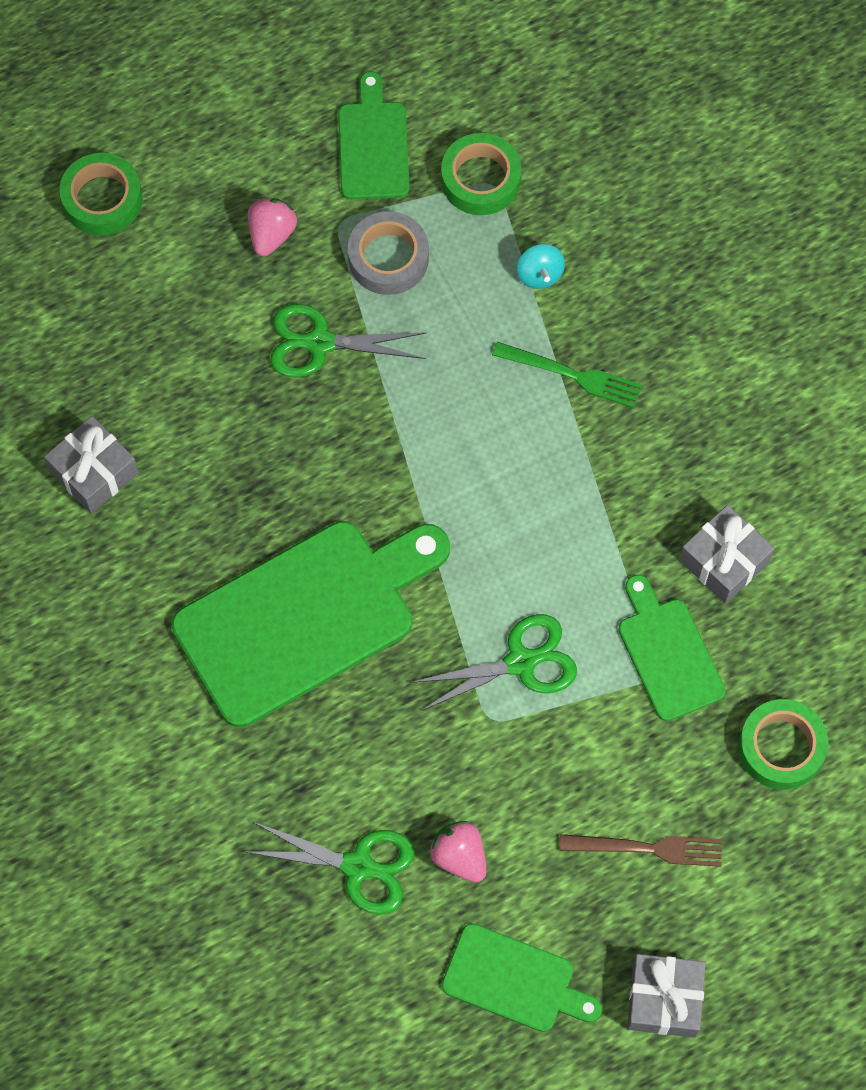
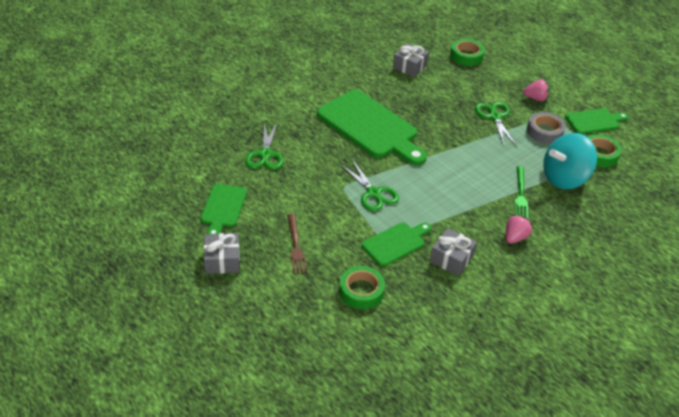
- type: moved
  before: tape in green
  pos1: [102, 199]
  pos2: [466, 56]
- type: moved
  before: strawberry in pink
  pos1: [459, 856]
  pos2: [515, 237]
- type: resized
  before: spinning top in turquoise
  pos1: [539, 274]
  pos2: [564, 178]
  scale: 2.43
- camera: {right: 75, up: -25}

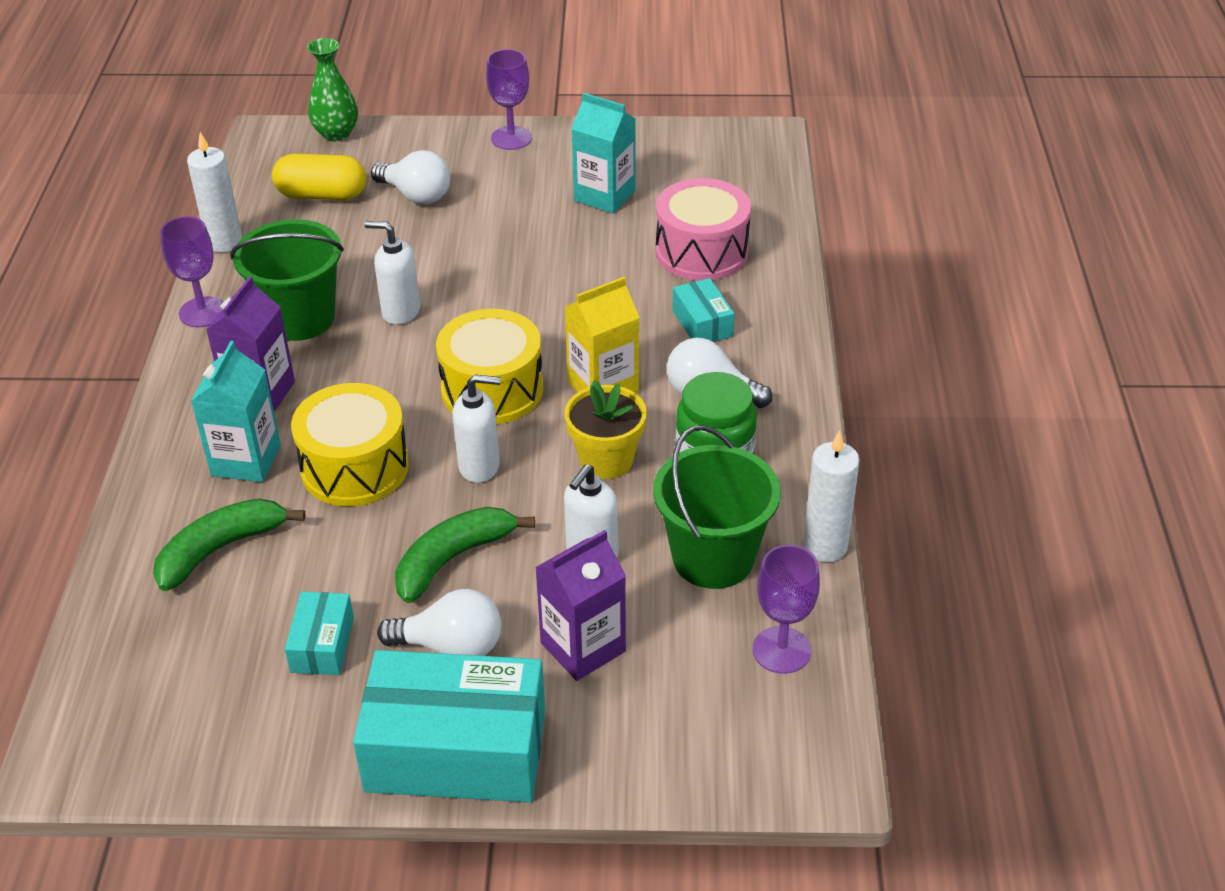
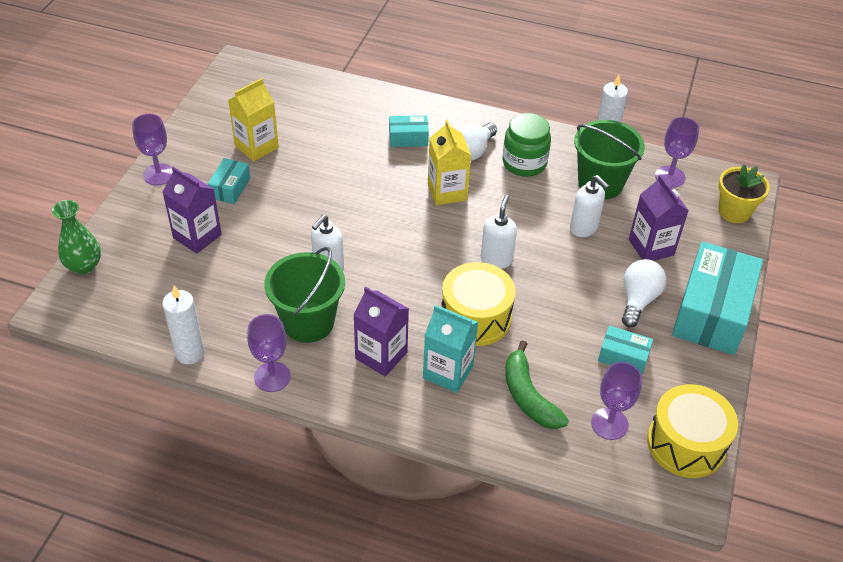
- type: removed
  before: capsule in yellow
  pos1: [322, 195]
- type: removed
  before: banana in green
  pos1: [453, 559]
- type: removed
  before: drum in pink
  pos1: [701, 252]
- type: added
  after: box in turquoise
  pos2: [230, 188]
- type: added
  after: goblet in purple
  pos2: [609, 424]
- type: moved
  before: drum in yellow
  pos1: [492, 389]
  pos2: [686, 443]
- type: moved
  before: flower pot in yellow
  pos1: [606, 460]
  pos2: [734, 211]
- type: replaced
  before: light bulb in white
  after: carton in purple
  pos1: [416, 195]
  pos2: [197, 236]
- type: recoloured
  before: carton in turquoise
  after: carton in yellow
  pos1: [604, 196]
  pos2: [256, 146]
- camera: {right: -75, up: 5}

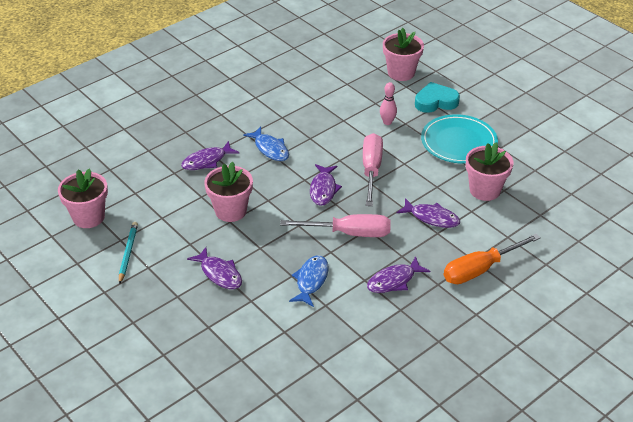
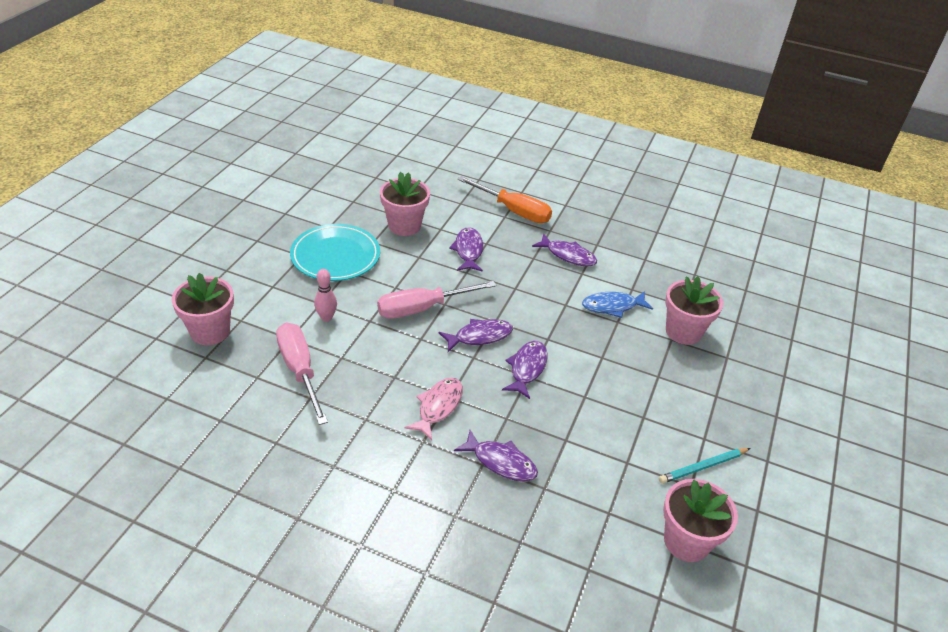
- type: removed
  before: heart in turquoise
  pos1: [435, 102]
- type: moved
  before: fish in purple
  pos1: [219, 274]
  pos2: [527, 368]
- type: moved
  before: flower pot in pink
  pos1: [231, 211]
  pos2: [683, 332]
- type: moved
  before: screwdriver in pink
  pos1: [349, 233]
  pos2: [300, 370]
- type: recoloured
  before: fish in blue
  after: fish in pink
  pos1: [270, 149]
  pos2: [438, 407]
- camera: {right: -120, up: 0}

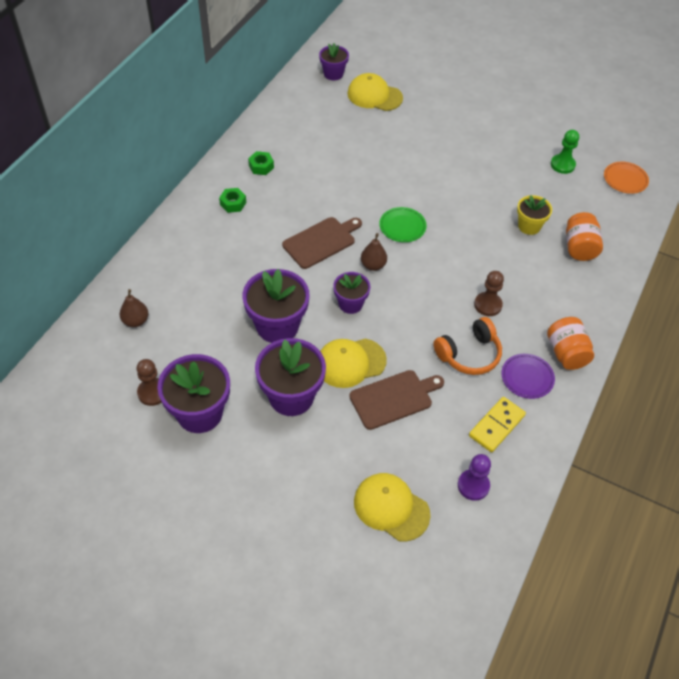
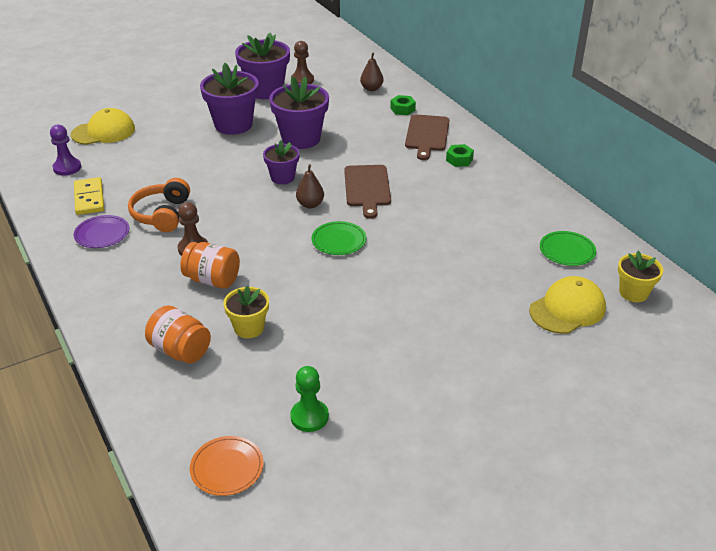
- type: removed
  before: cap in yellow
  pos1: [350, 363]
- type: added
  after: plate in green
  pos2: [567, 250]
- type: moved
  before: nut in green
  pos1: [261, 166]
  pos2: [402, 109]
- type: moved
  before: cutting board in brown
  pos1: [393, 398]
  pos2: [427, 135]
- type: moved
  before: jar in orange
  pos1: [566, 353]
  pos2: [212, 280]
- type: recoloured
  before: flower pot in purple
  after: flower pot in yellow
  pos1: [333, 74]
  pos2: [633, 293]
- camera: {right: 125, up: -15}

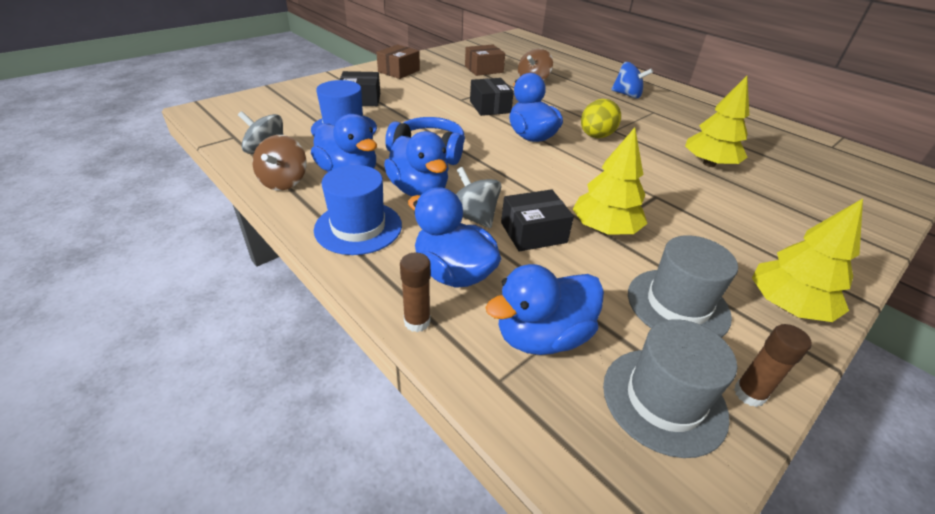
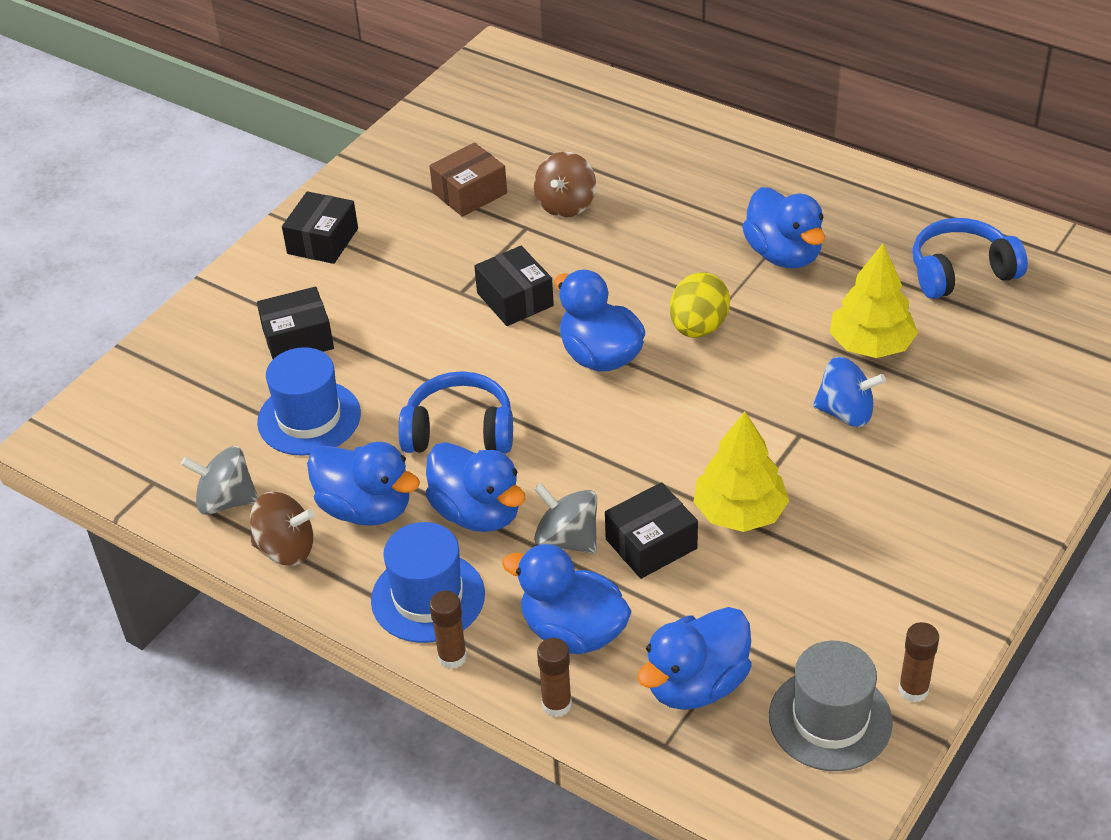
- type: removed
  before: hat in grey
  pos1: [677, 305]
- type: removed
  before: tree in yellow
  pos1: [787, 305]
- type: added
  after: glue stick in brown
  pos2: [452, 657]
- type: added
  after: duck in blue
  pos2: [783, 254]
- type: added
  after: headphones in blue
  pos2: [961, 272]
- type: moved
  before: spinning top in blue
  pos1: [627, 95]
  pos2: [846, 413]
- type: recoloured
  before: box in brown
  after: box in black
  pos1: [399, 71]
  pos2: [322, 241]
- type: turned
  before: spinning top in brown
  pos1: [284, 182]
  pos2: [286, 549]
  turn: -75
- camera: {right: -10, up: 5}

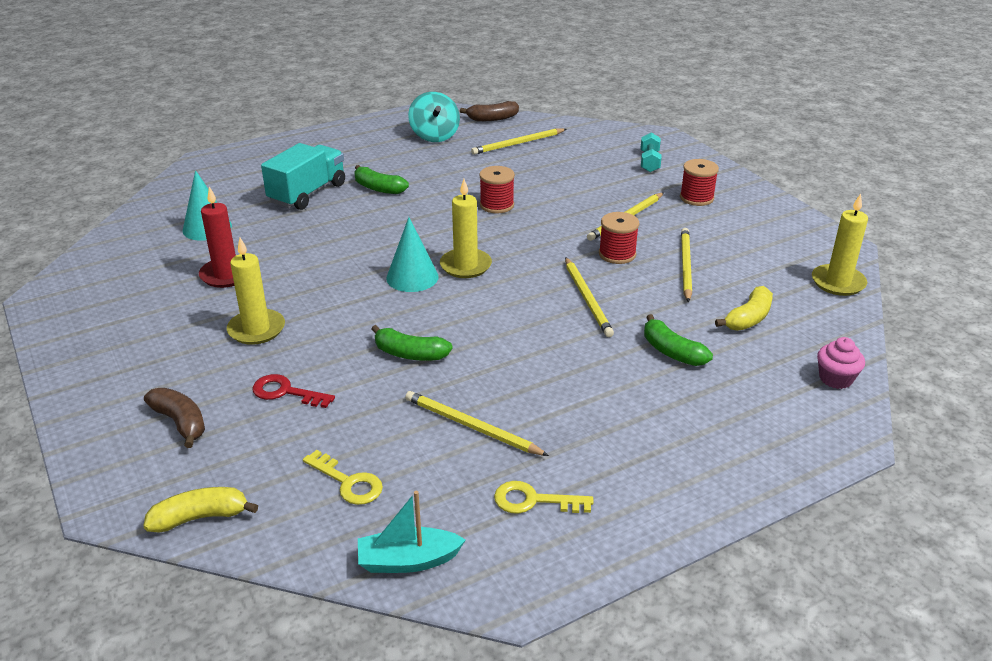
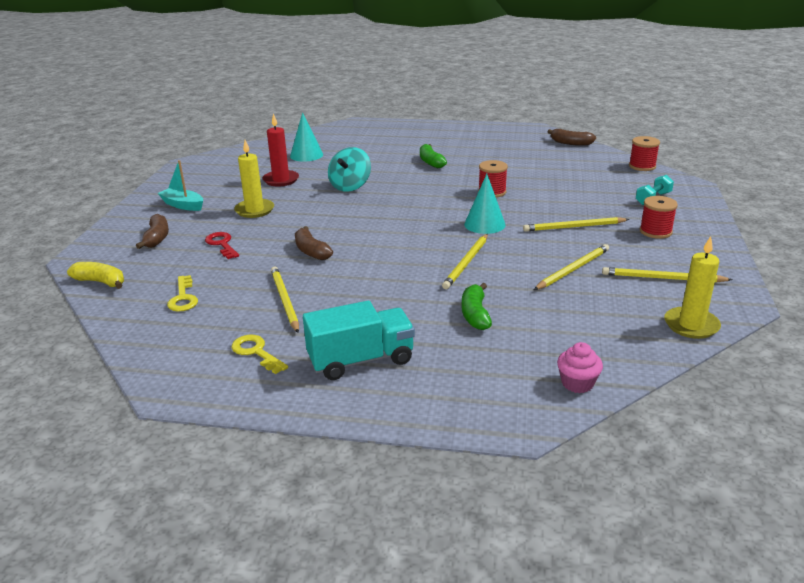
- type: removed
  before: candle in yellow
  pos1: [465, 266]
- type: removed
  before: banana in yellow
  pos1: [748, 318]
- type: moved
  before: truck in turquoise
  pos1: [307, 193]
  pos2: [361, 360]
- type: moved
  before: boat in turquoise
  pos1: [408, 560]
  pos2: [183, 205]
- type: moved
  before: cone in turquoise
  pos1: [412, 277]
  pos2: [484, 224]
- type: moved
  before: spinning top in turquoise
  pos1: [434, 136]
  pos2: [350, 186]
- type: moved
  before: pencil in yellow
  pos1: [518, 144]
  pos2: [662, 278]
- type: moved
  before: spool in red
  pos1: [617, 254]
  pos2: [642, 166]
- type: recoloured
  before: banana in green
  after: banana in brown
  pos1: [410, 354]
  pos2: [311, 251]
- camera: {right: 40, up: -5}

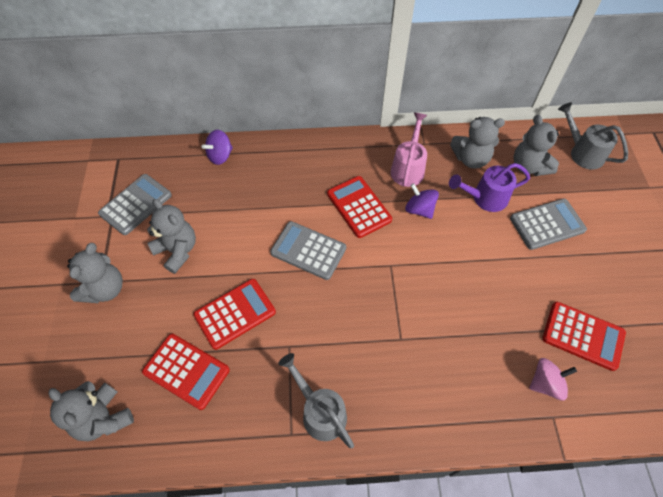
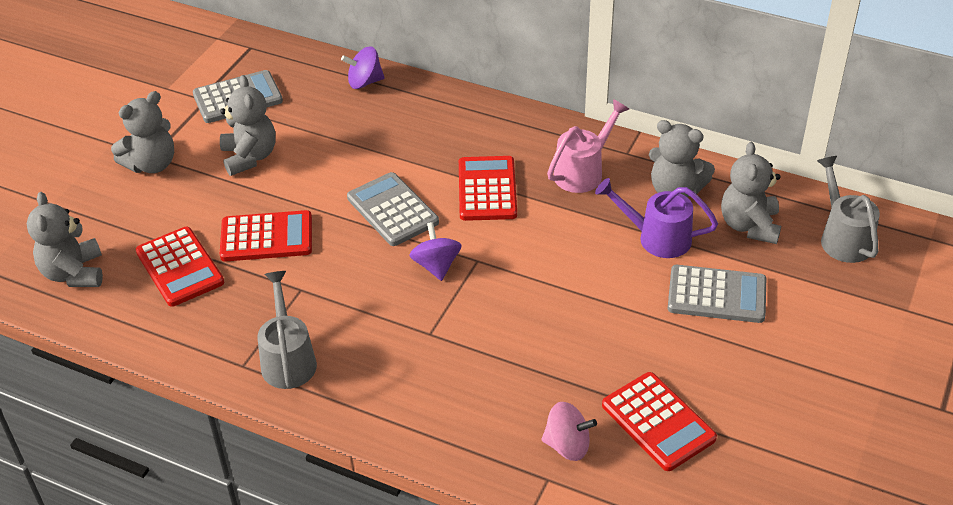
- type: moved
  before: spinning top in purple
  pos1: [419, 209]
  pos2: [436, 266]
- camera: {right: 30, up: -15}

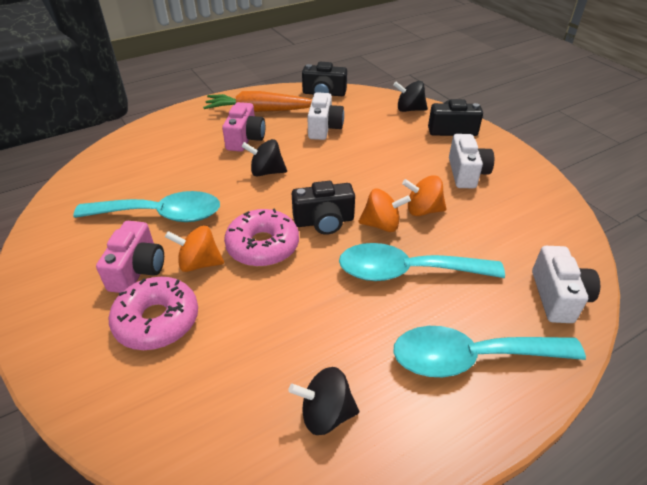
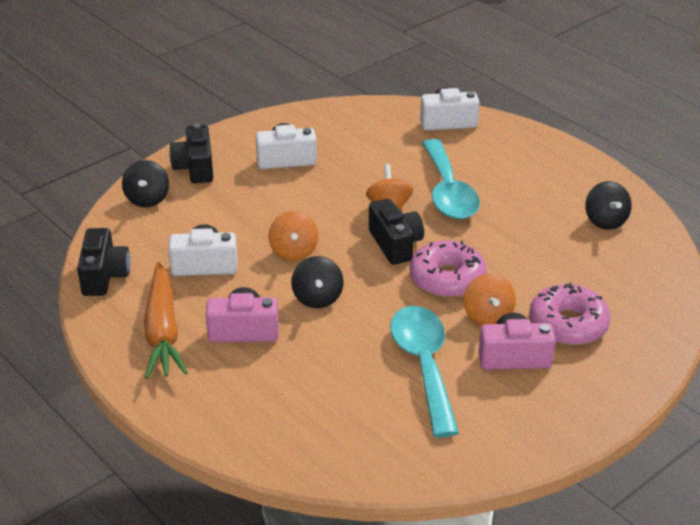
- type: removed
  before: spoon in turquoise
  pos1: [471, 358]
- type: moved
  before: spinning top in orange
  pos1: [423, 210]
  pos2: [293, 252]
- camera: {right: -100, up: -5}

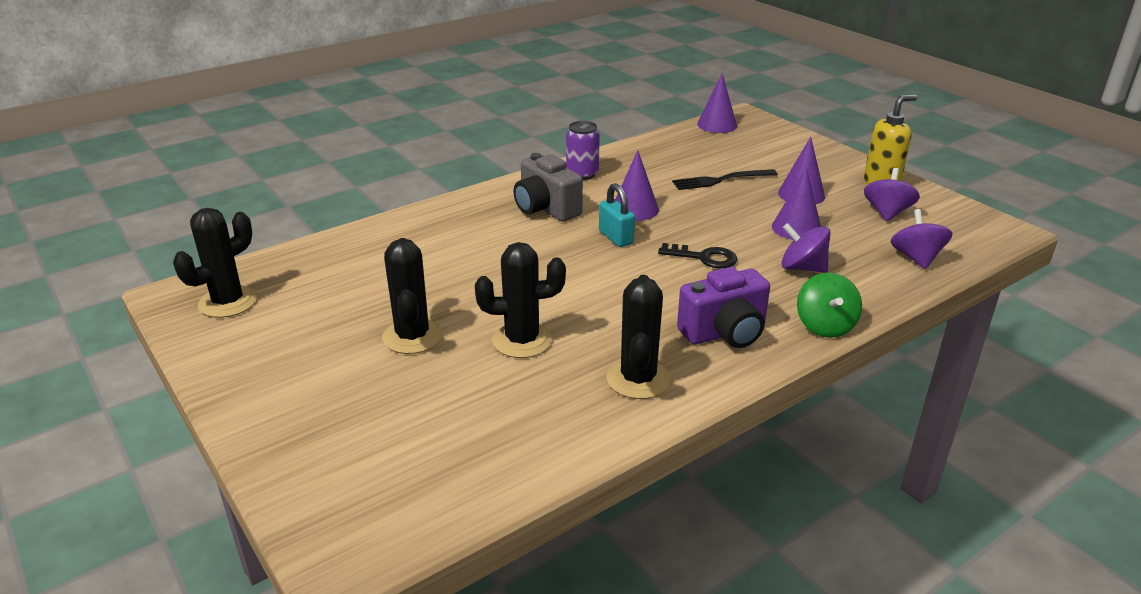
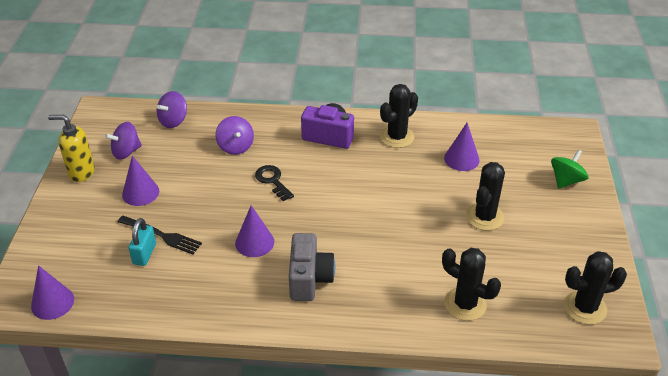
- type: removed
  before: can in purple
  pos1: [582, 174]
- type: moved
  before: cactus in black
  pos1: [522, 340]
  pos2: [465, 304]
- type: moved
  before: padlock in turquoise
  pos1: [615, 237]
  pos2: [144, 254]
- type: moved
  before: cone in purple
  pos1: [796, 228]
  pos2: [461, 159]
- type: moved
  before: spinning top in green
  pos1: [825, 326]
  pos2: [566, 180]
- camera: {right: -140, up: 10}

